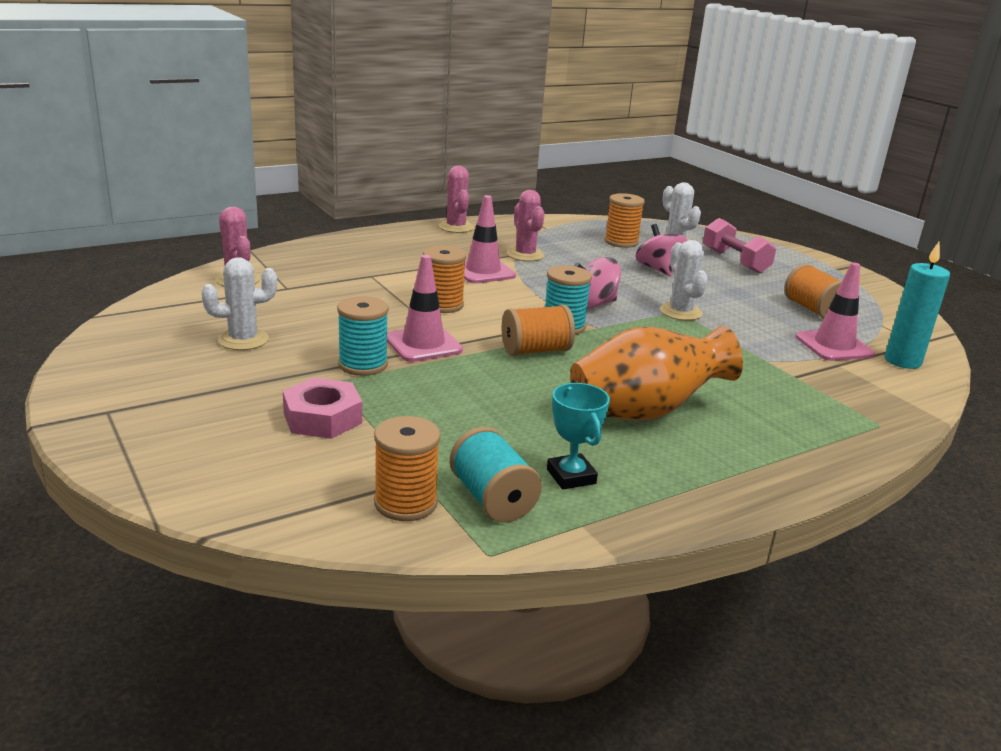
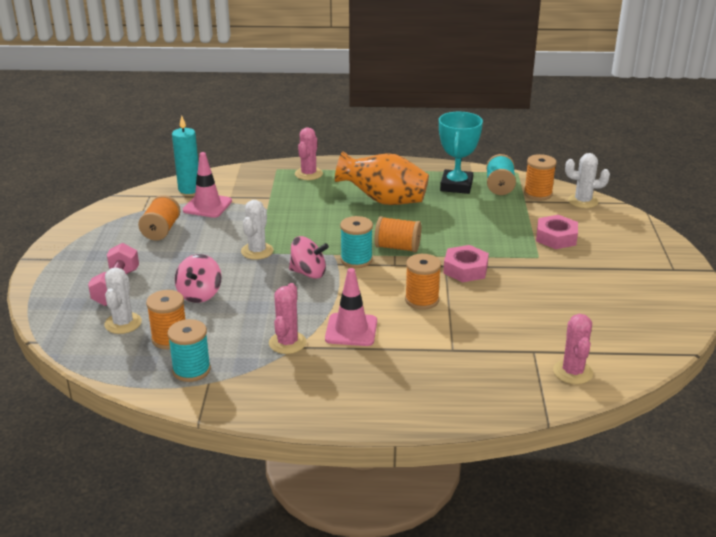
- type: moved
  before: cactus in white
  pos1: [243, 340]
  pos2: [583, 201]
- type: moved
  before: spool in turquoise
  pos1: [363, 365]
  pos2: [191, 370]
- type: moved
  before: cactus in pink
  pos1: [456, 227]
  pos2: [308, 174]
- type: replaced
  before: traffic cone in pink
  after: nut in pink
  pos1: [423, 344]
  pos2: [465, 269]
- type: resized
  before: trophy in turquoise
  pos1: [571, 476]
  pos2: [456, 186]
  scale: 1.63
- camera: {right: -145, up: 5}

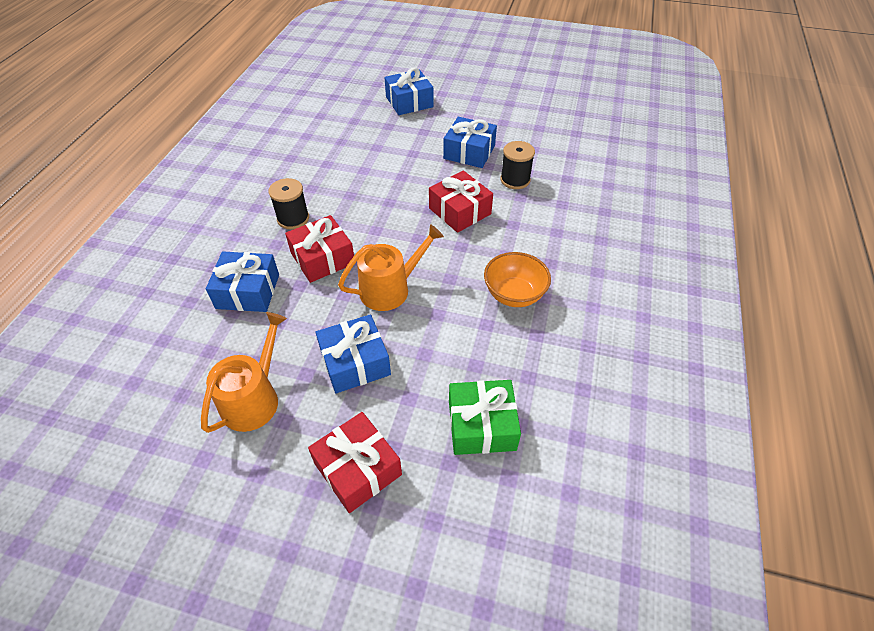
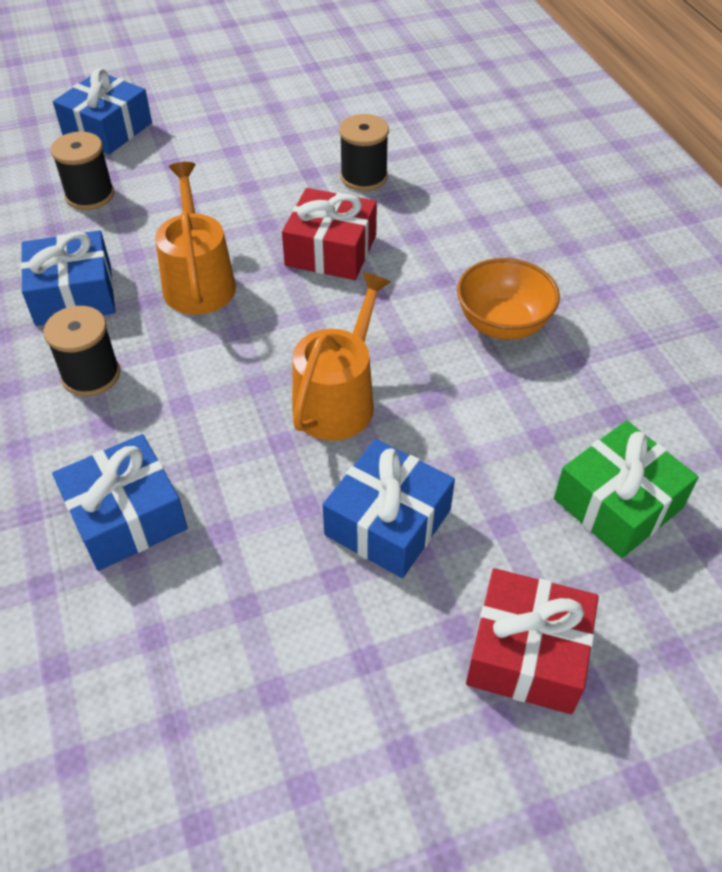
- type: removed
  before: gift in red
  pos1: [322, 258]
- type: added
  after: spool in black
  pos2: [90, 195]
- type: moved
  before: watering can in orange
  pos1: [254, 398]
  pos2: [198, 281]
- type: moved
  before: gift in blue
  pos1: [469, 152]
  pos2: [74, 294]
- camera: {right: -35, up: 0}

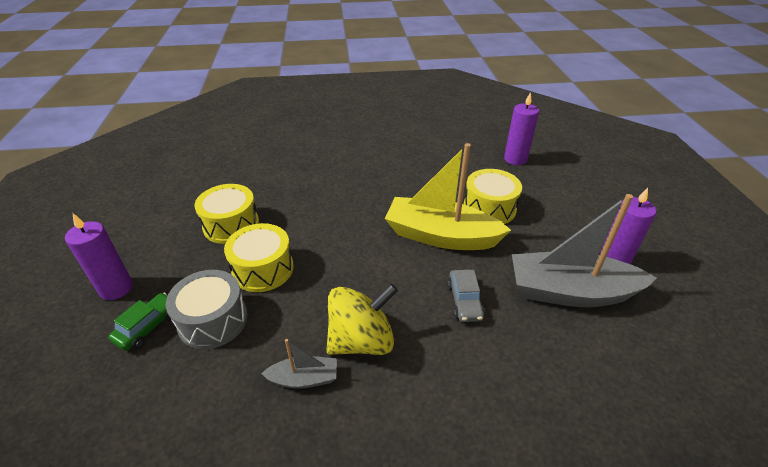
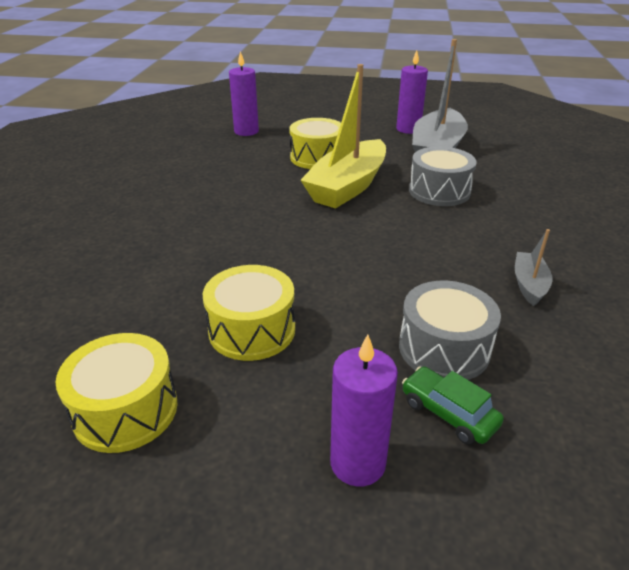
- type: removed
  before: spinning top in yellow
  pos1: [361, 340]
- type: moved
  before: drum in yellow
  pos1: [263, 269]
  pos2: [125, 410]
- type: replaced
  before: car in grey
  after: drum in grey
  pos1: [464, 301]
  pos2: [439, 191]
- camera: {right: -75, up: -5}

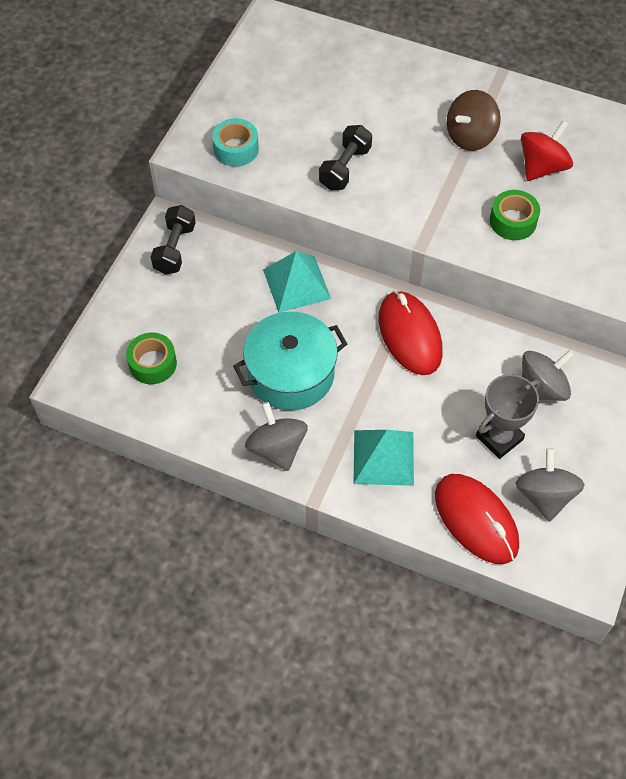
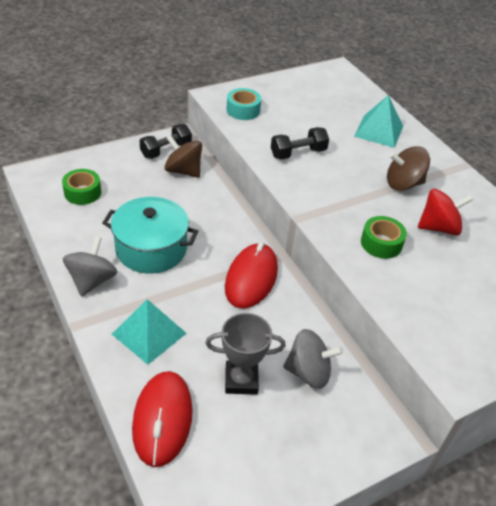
- type: removed
  before: spinning top in grey
  pos1: [544, 495]
- type: added
  after: spinning top in brown
  pos2: [183, 171]
- type: moved
  before: pyramid in turquoise
  pos1: [296, 284]
  pos2: [378, 131]
- camera: {right: 35, up: -15}

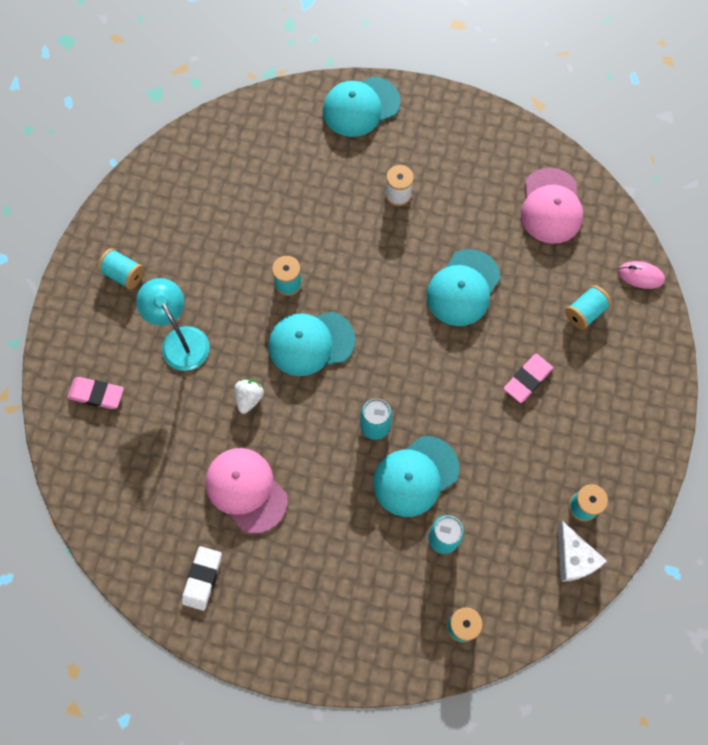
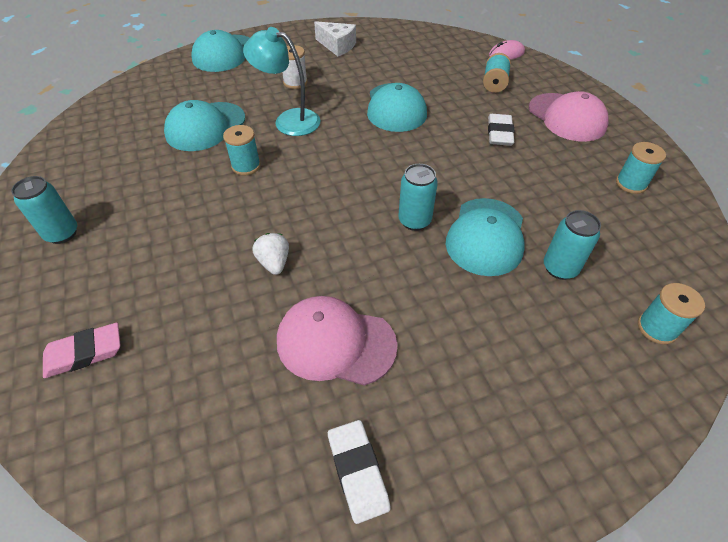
- type: moved
  before: lamp in turquoise
  pos1: [180, 339]
  pos2: [288, 120]
- type: moved
  before: cap in turquoise
  pos1: [311, 343]
  pos2: [205, 127]
- type: moved
  before: cap in pink
  pos1: [551, 206]
  pos2: [567, 117]
- type: moved
  before: cheese in white
  pos1: [574, 558]
  pos2: [337, 46]
- type: replaced
  before: spool in turquoise
  after: can in turquoise
  pos1: [124, 274]
  pos2: [62, 233]
- type: recoloured
  before: eraser in pink
  after: eraser in white
  pos1: [527, 379]
  pos2: [499, 133]
- camera: {right: -35, up: -20}

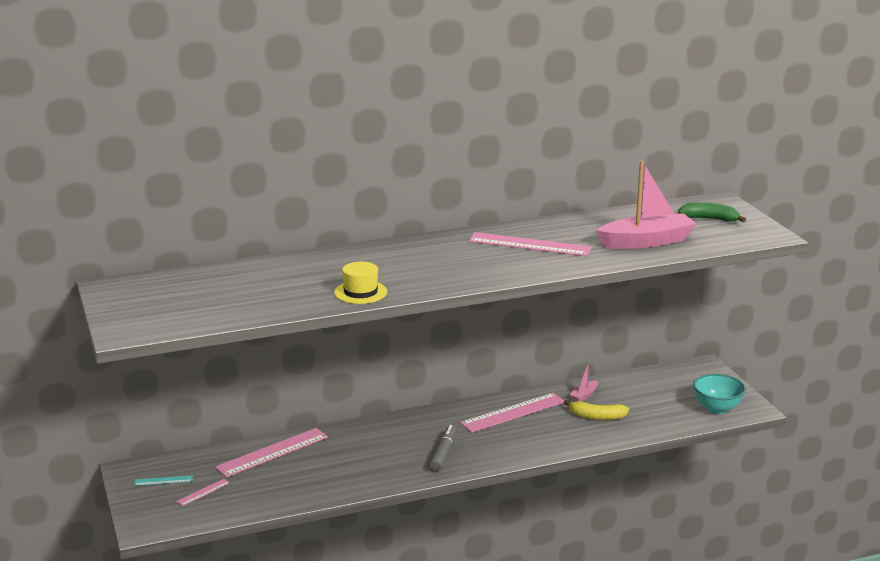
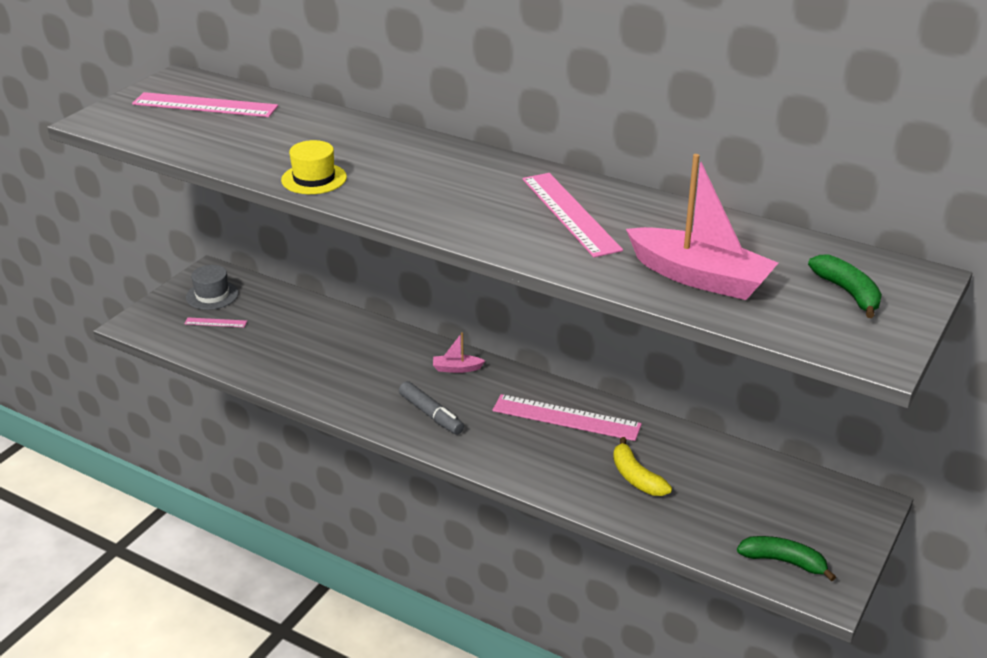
- type: moved
  before: ruler in pink
  pos1: [272, 452]
  pos2: [205, 105]
- type: moved
  before: boat in pink
  pos1: [584, 395]
  pos2: [457, 368]
- type: replaced
  before: ruler in turquoise
  after: hat in grey
  pos1: [163, 480]
  pos2: [212, 295]
- type: replaced
  before: bowl in turquoise
  after: banana in green
  pos1: [717, 409]
  pos2: [783, 561]
- type: turned
  before: marker in grey
  pos1: [443, 454]
  pos2: [431, 414]
  turn: 75
- camera: {right: 50, up: 10}

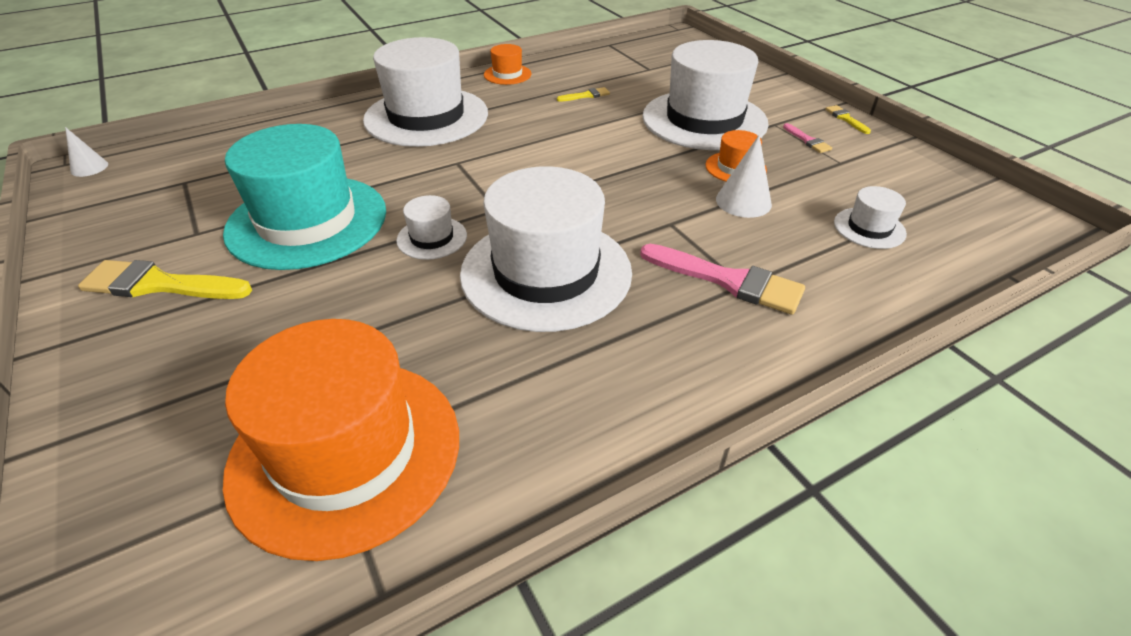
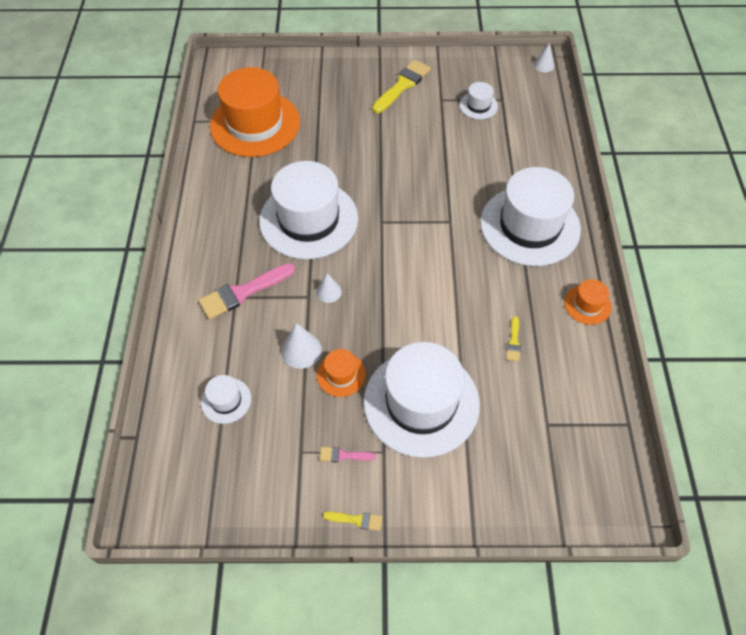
- type: removed
  before: hat in turquoise
  pos1: [307, 221]
- type: added
  after: cone in white
  pos2: [329, 292]
- type: moved
  before: hat in white
  pos1: [432, 238]
  pos2: [478, 106]
- camera: {right: 120, up: 15}

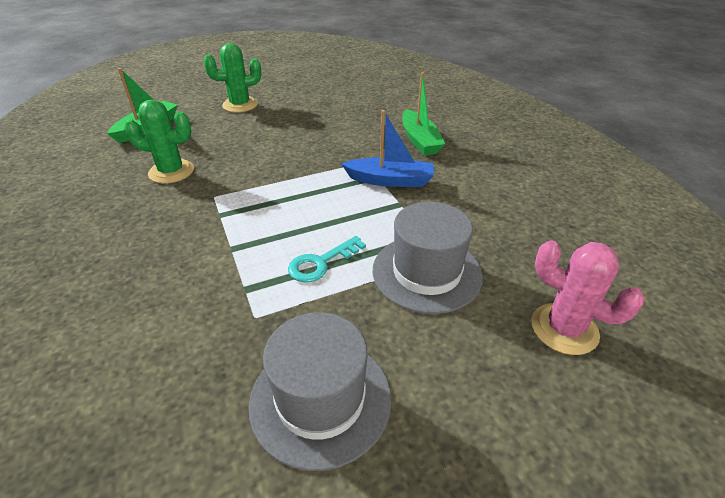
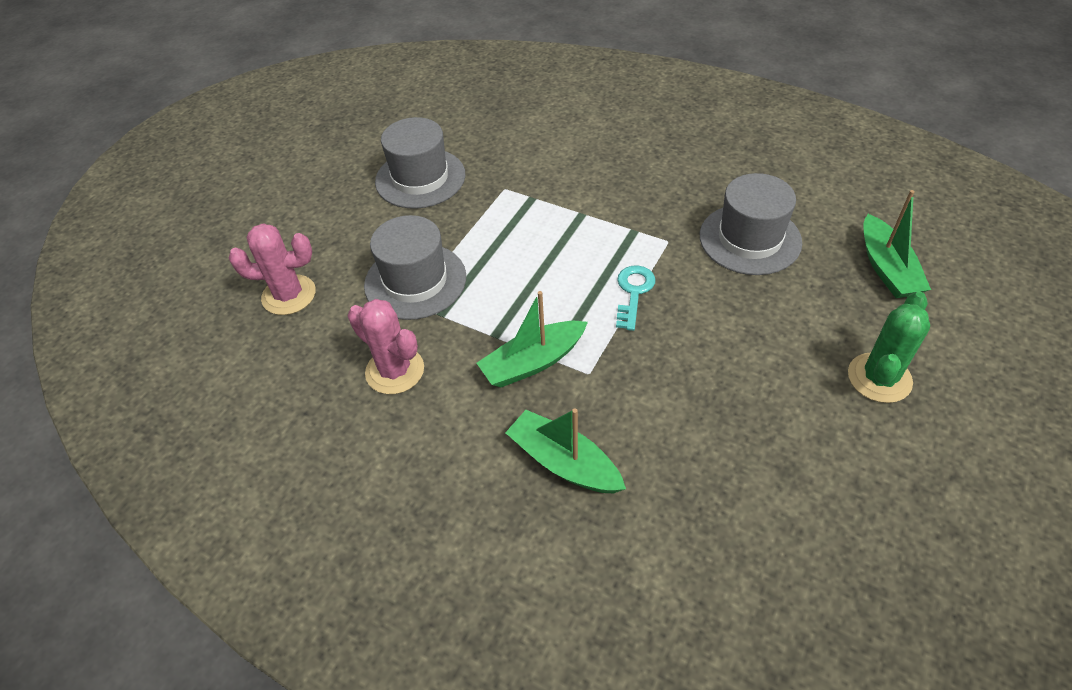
- type: added
  after: cactus in pink
  pos2: [395, 371]
- type: moved
  before: key in turquoise
  pos1: [321, 263]
  pos2: [633, 293]
- type: replaced
  before: cactus in green
  after: hat in grey
  pos1: [171, 172]
  pos2: [750, 239]
- type: recoloured
  before: boat in blue
  after: boat in green
  pos1: [390, 180]
  pos2: [533, 362]
- camera: {right: 145, up: 10}

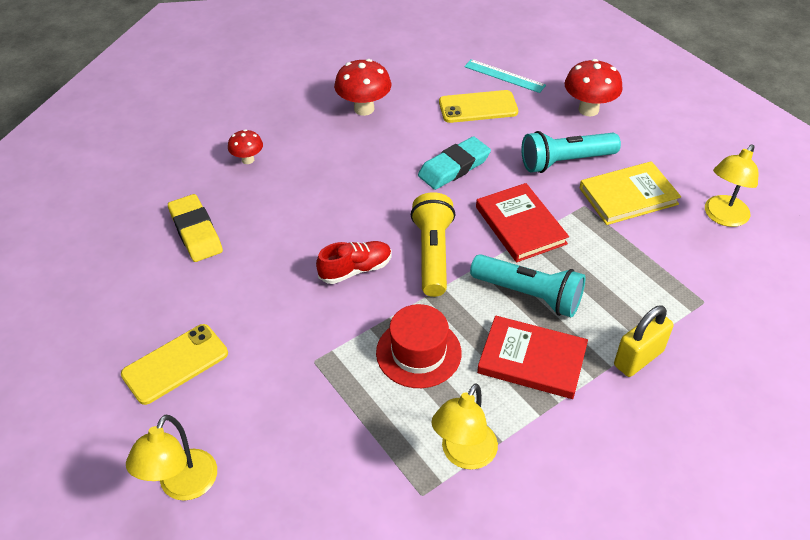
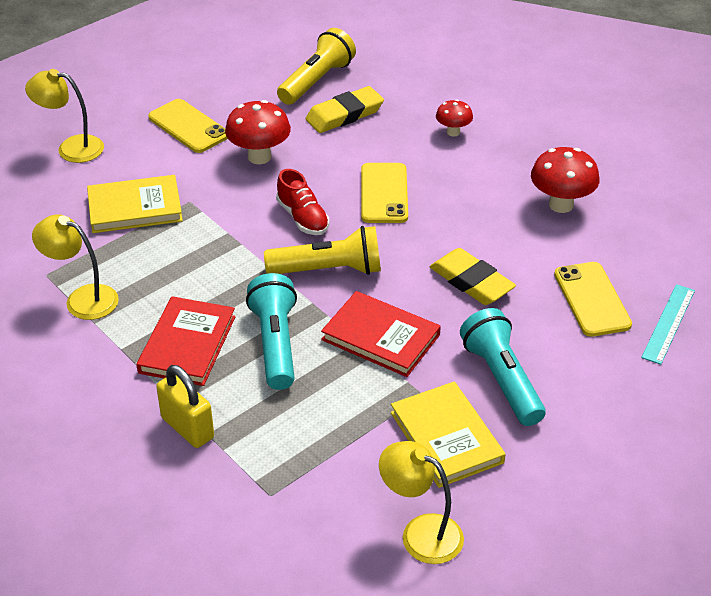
- type: removed
  before: hat in red
  pos1: [418, 352]
- type: added
  after: book in yellow
  pos2: [135, 208]
- type: added
  after: flashlight in yellow
  pos2: [316, 81]
- type: added
  after: phone in yellow
  pos2: [384, 193]
- type: moved
  before: mushroom in red
  pos1: [588, 109]
  pos2: [259, 157]
- type: recoloured
  before: eraser in turquoise
  after: eraser in yellow
  pos1: [454, 167]
  pos2: [471, 281]
- type: turned
  before: flashlight in turquoise
  pos1: [529, 294]
  pos2: [275, 343]
  turn: 150
- type: turned
  before: book in red
  pos1: [520, 225]
  pos2: [380, 337]
  turn: 60
- camera: {right: 85, up: -5}

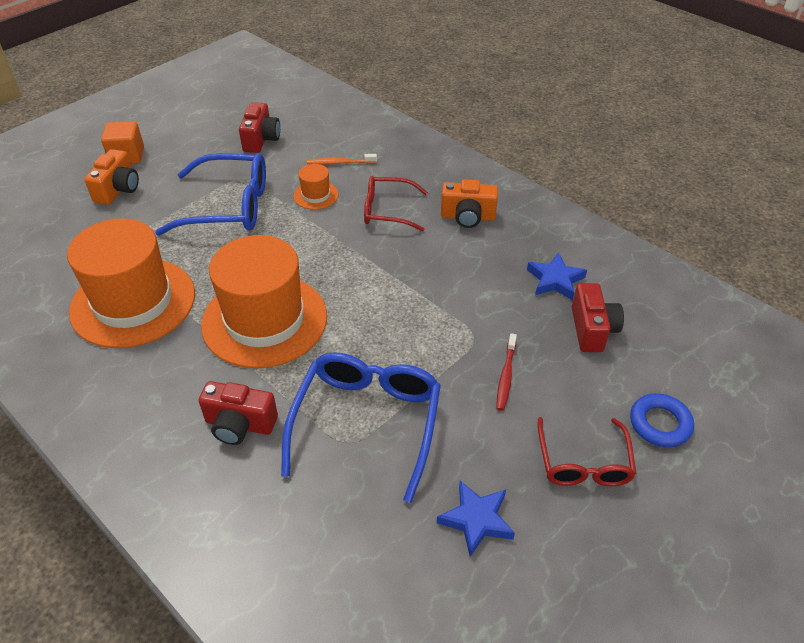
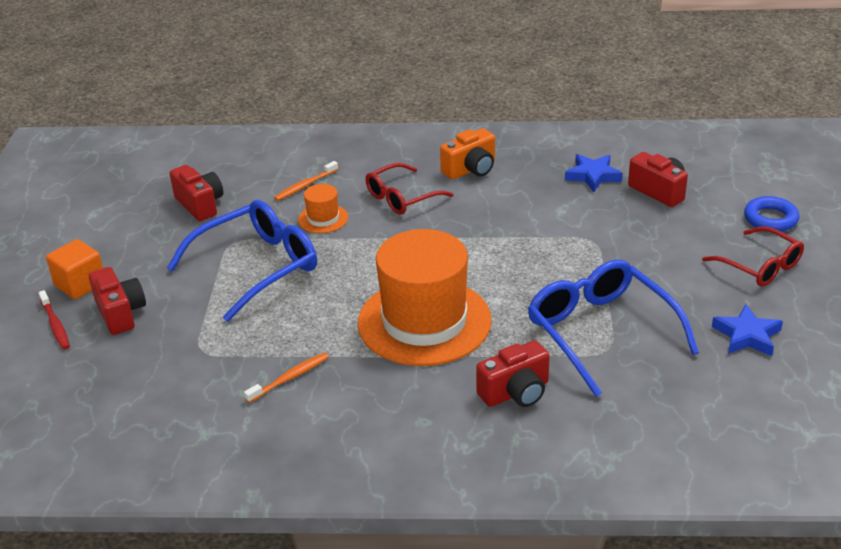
- type: moved
  before: toothbrush in red
  pos1: [506, 376]
  pos2: [55, 325]
- type: replaced
  before: hat in orange
  after: toothbrush in orange
  pos1: [133, 302]
  pos2: [290, 378]
- type: recoloured
  before: camera in orange
  after: camera in red
  pos1: [118, 189]
  pos2: [120, 313]
- camera: {right: -40, up: -10}

